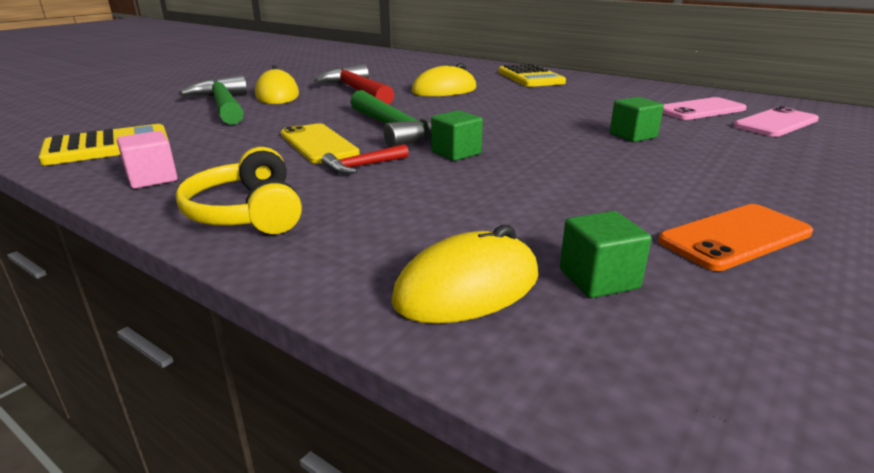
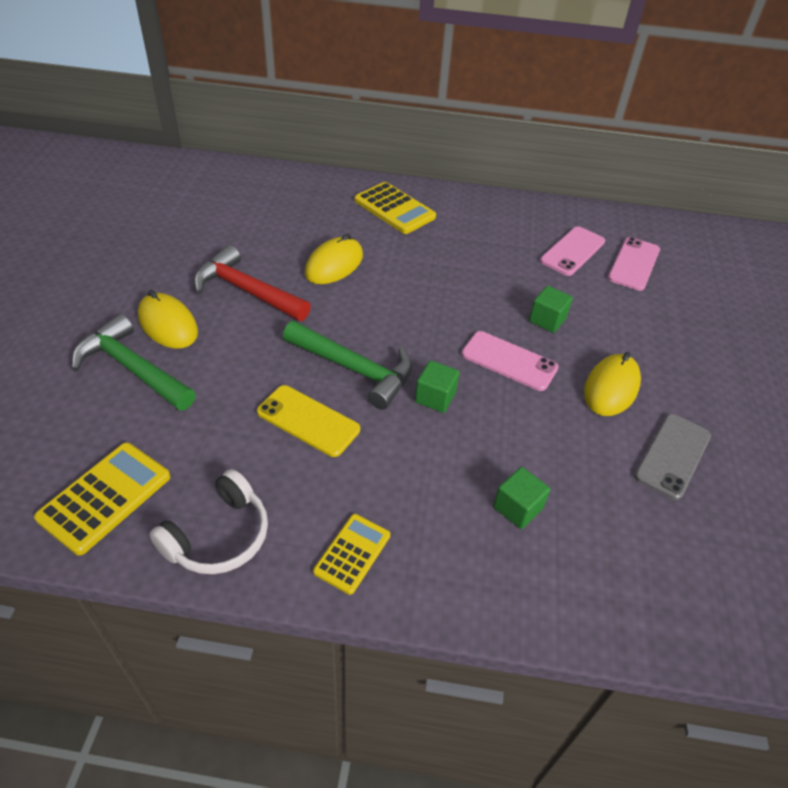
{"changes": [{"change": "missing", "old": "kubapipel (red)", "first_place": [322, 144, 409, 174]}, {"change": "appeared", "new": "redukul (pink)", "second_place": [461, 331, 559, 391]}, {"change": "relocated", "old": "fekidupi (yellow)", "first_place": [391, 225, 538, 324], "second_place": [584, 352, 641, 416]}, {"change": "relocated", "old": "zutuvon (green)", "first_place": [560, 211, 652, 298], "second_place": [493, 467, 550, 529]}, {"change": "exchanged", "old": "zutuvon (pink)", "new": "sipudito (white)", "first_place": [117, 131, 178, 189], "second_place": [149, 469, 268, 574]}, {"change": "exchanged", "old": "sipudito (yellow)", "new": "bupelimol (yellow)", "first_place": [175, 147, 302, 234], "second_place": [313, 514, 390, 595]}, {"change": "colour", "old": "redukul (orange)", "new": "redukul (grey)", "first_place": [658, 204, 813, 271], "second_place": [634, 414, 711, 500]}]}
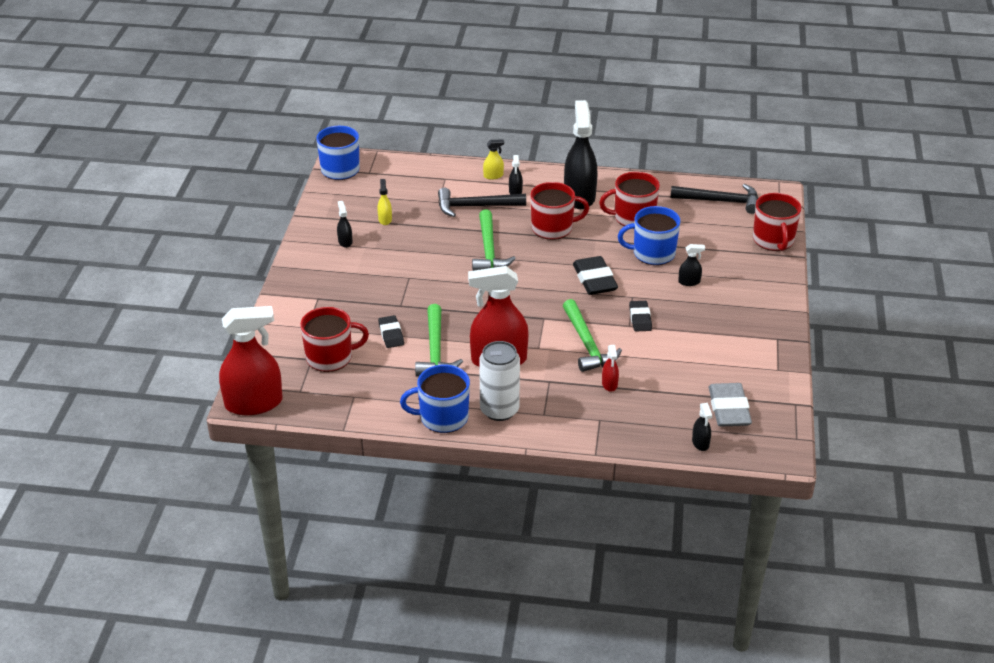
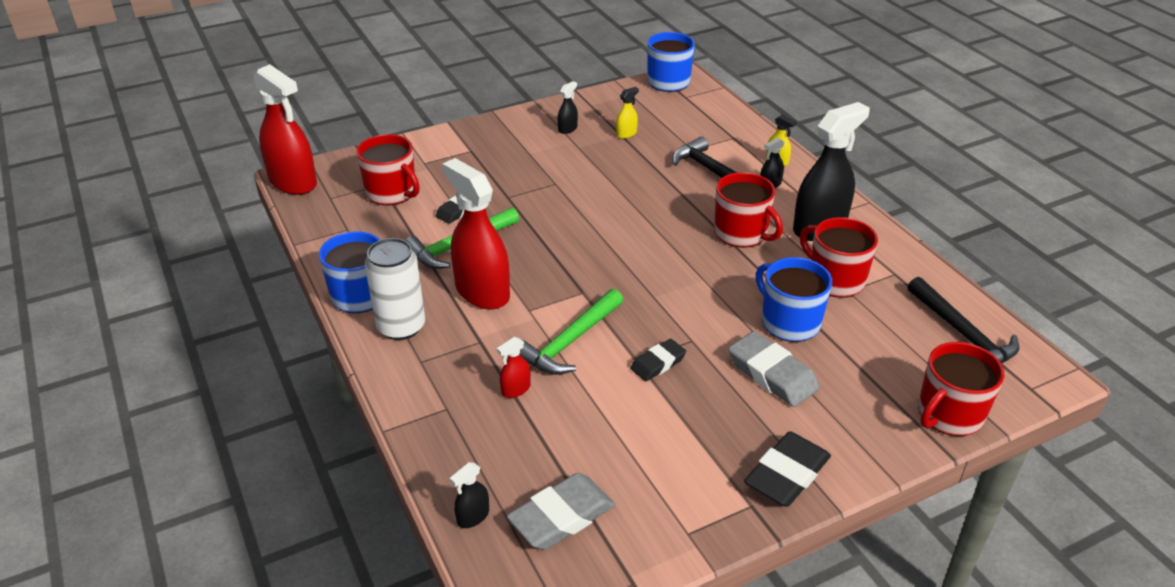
{"changes": [{"change": "missing", "old": "kubapipel (green)", "first_place": [472, 210, 516, 271]}, {"change": "relocated", "old": "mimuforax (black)", "first_place": [573, 256, 618, 295], "second_place": [744, 431, 831, 507]}, {"change": "exchanged", "old": "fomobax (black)", "new": "mimuforax (grey)", "first_place": [678, 244, 705, 286], "second_place": [728, 331, 820, 407]}]}
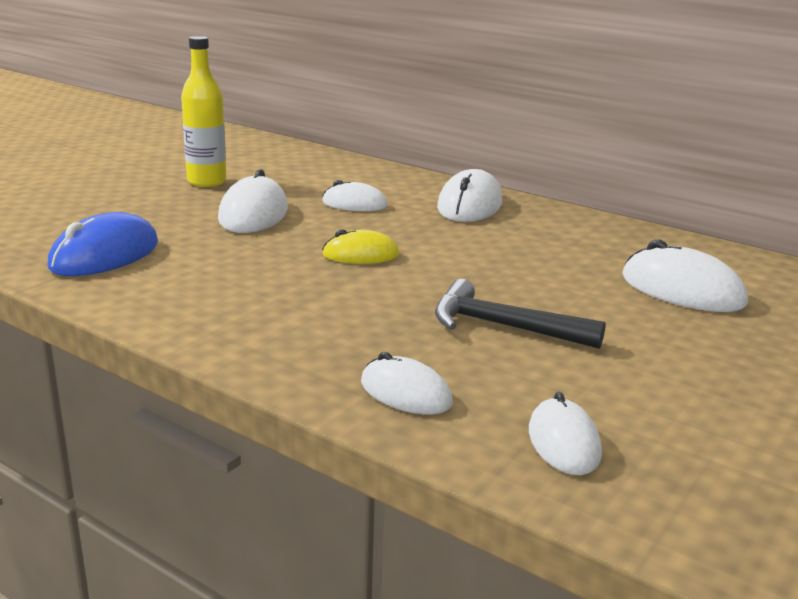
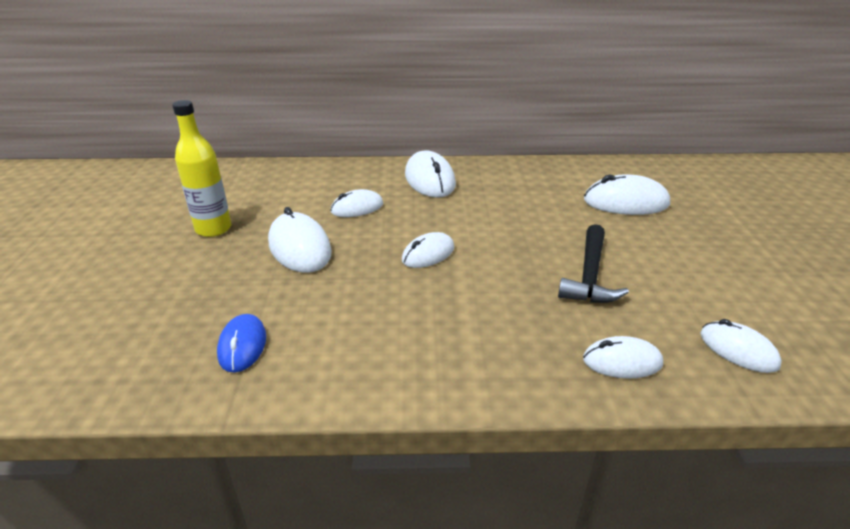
{"changes": [{"change": "colour", "old": "fekidupi (yellow)", "new": "fekidupi (white)", "first_place": [322, 229, 399, 264], "second_place": [402, 232, 454, 268]}, {"change": "spun", "old": "kubapipel (black)", "first_place": [435, 279, 606, 349], "second_place": [558, 224, 629, 303], "degrees": -60}, {"change": "size", "old": "fekidupi (blue)", "first_place": [48, 212, 158, 276], "second_place": [217, 314, 266, 373], "factor": 0.64}]}
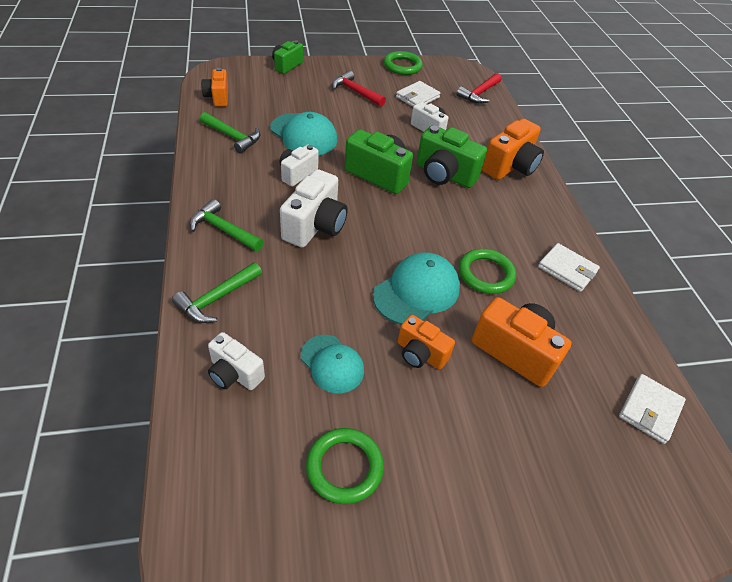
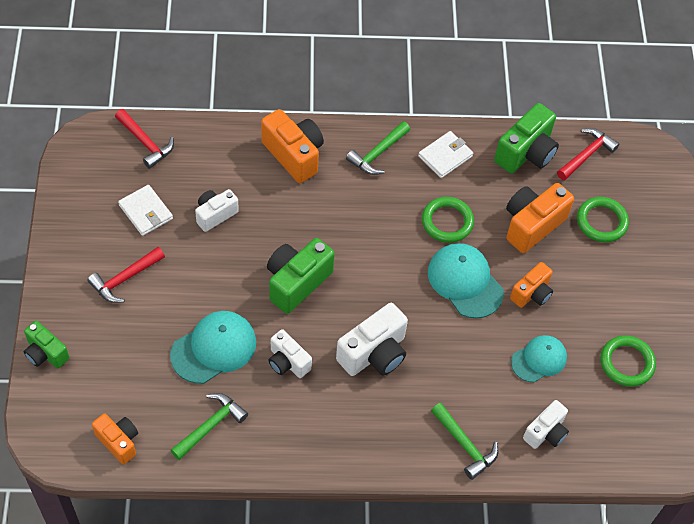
{"changes": [{"change": "relocated", "old": "kubapipel (green)", "first_place": [189, 199, 264, 251], "second_place": [346, 121, 410, 175]}, {"change": "relocated", "old": "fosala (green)", "first_place": [384, 51, 423, 75], "second_place": [577, 197, 629, 243]}, {"change": "relocated", "old": "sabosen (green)", "first_place": [416, 125, 487, 188], "second_place": [494, 103, 559, 173]}, {"change": "exchanged", "old": "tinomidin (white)", "new": "kubapipel (red)", "first_place": [619, 374, 686, 444], "second_place": [557, 128, 619, 180]}, {"change": "spun", "old": "sabosen (orange)", "first_place": [201, 68, 228, 107], "second_place": [92, 413, 138, 465], "degrees": -135}, {"change": "spun", "old": "sabosen (white)", "first_place": [280, 169, 348, 248], "second_place": [336, 303, 408, 376], "degrees": 105}]}
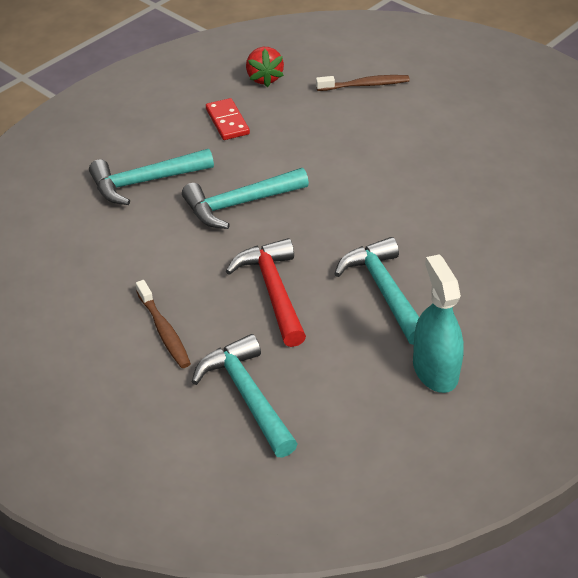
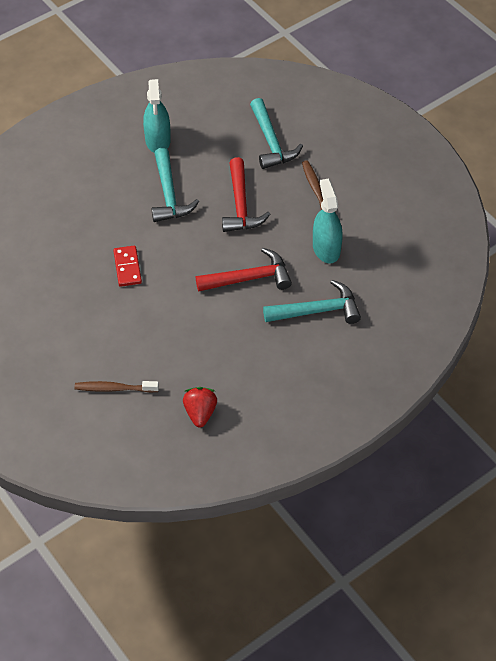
{"changes": [{"change": "appeared", "new": "fomobax (turquoise)", "second_place": [313, 179, 343, 263]}, {"change": "relocated", "old": "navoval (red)", "first_place": [206, 98, 250, 140], "second_place": [113, 246, 142, 287]}, {"change": "colour", "old": "kubapipel (turquoise)", "new": "kubapipel (red)", "first_place": [182, 168, 309, 229], "second_place": [196, 248, 292, 292]}]}
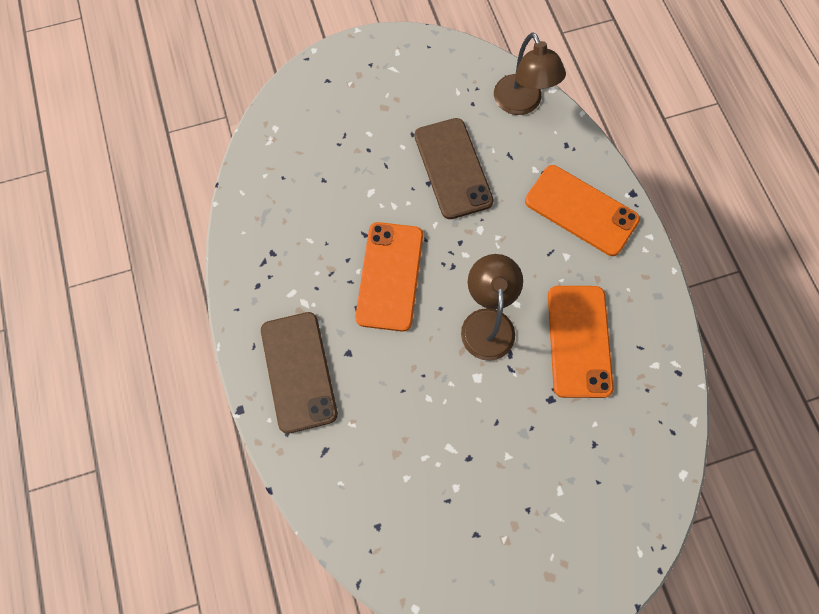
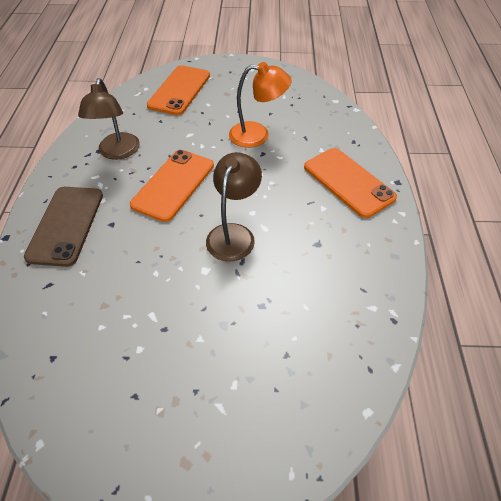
{"changes": [{"change": "relocated", "old": "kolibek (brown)", "first_place": [494, 32, 566, 115], "second_place": [78, 78, 140, 160]}, {"change": "relocated", "old": "redukul (orange)", "first_place": [548, 286, 614, 398], "second_place": [147, 65, 210, 115]}, {"change": "exchanged", "old": "redukul (brown)", "new": "kolibek (orange)", "first_place": [414, 118, 494, 219], "second_place": [229, 62, 292, 148]}]}
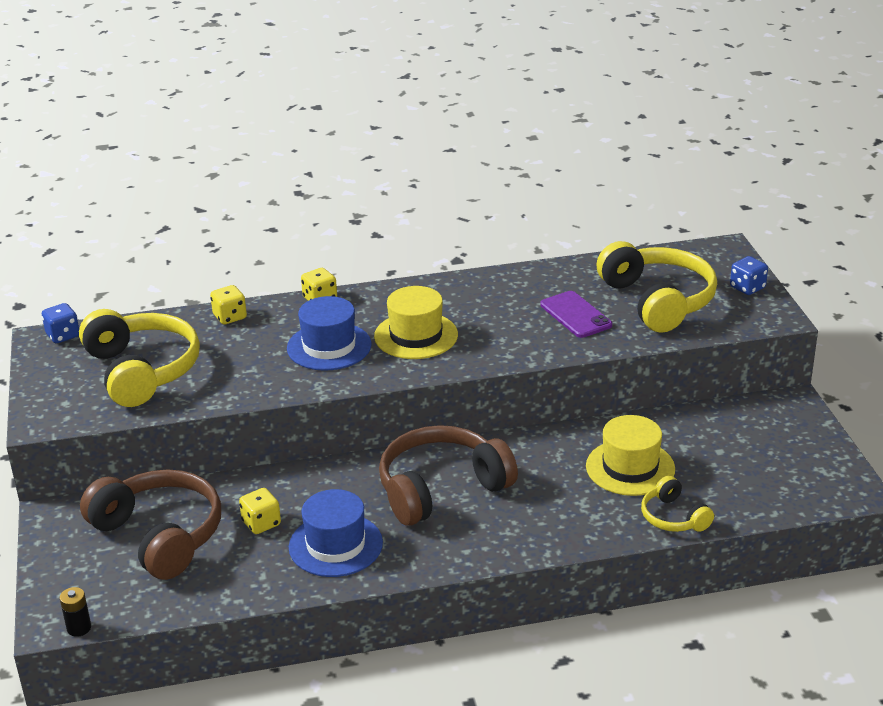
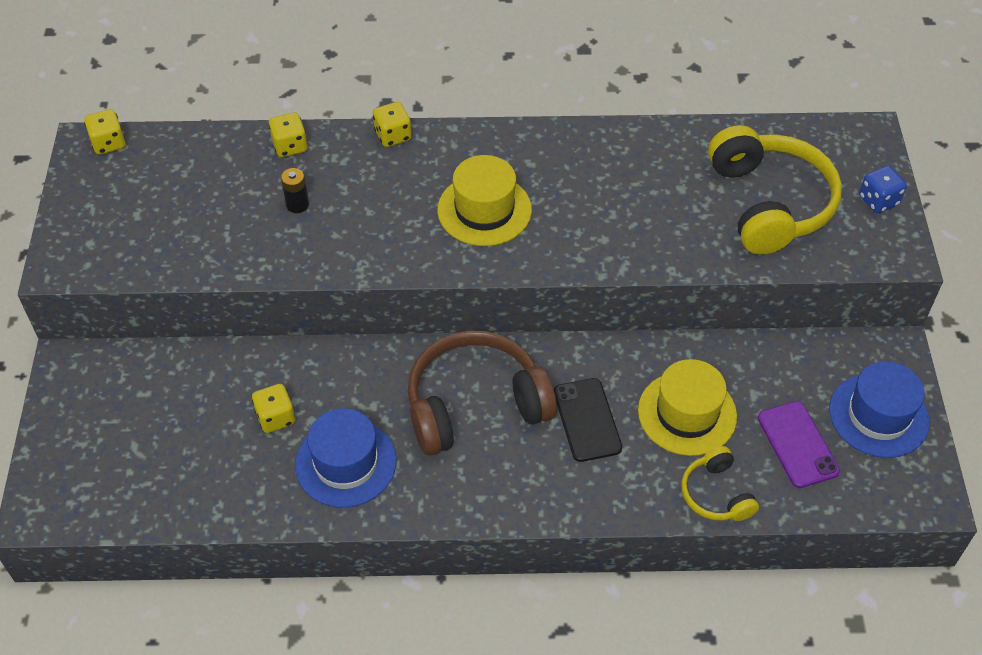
{"changes": [{"change": "missing", "old": "sipudito (yellow)", "first_place": [79, 309, 200, 407]}, {"change": "missing", "old": "sipudito (brown)", "first_place": [80, 469, 221, 580]}, {"change": "appeared", "new": "redukul (black)", "second_place": [554, 378, 622, 462]}, {"change": "relocated", "old": "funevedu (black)", "first_place": [60, 587, 91, 637], "second_place": [281, 168, 309, 213]}, {"change": "relocated", "old": "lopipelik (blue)", "first_place": [287, 296, 372, 371], "second_place": [829, 361, 930, 458]}, {"change": "relocated", "old": "redukul (purple)", "first_place": [540, 291, 612, 338], "second_place": [758, 401, 840, 488]}, {"change": "colour", "old": "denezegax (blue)", "new": "denezegax (yellow)", "first_place": [42, 303, 79, 343], "second_place": [84, 109, 126, 155]}]}
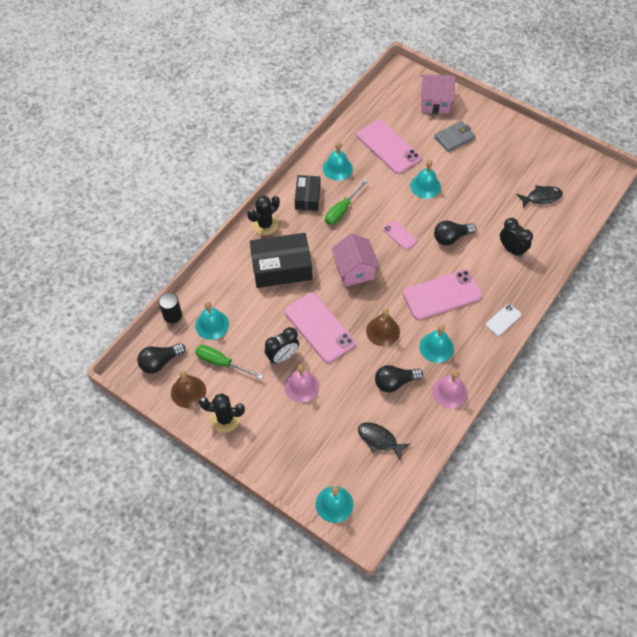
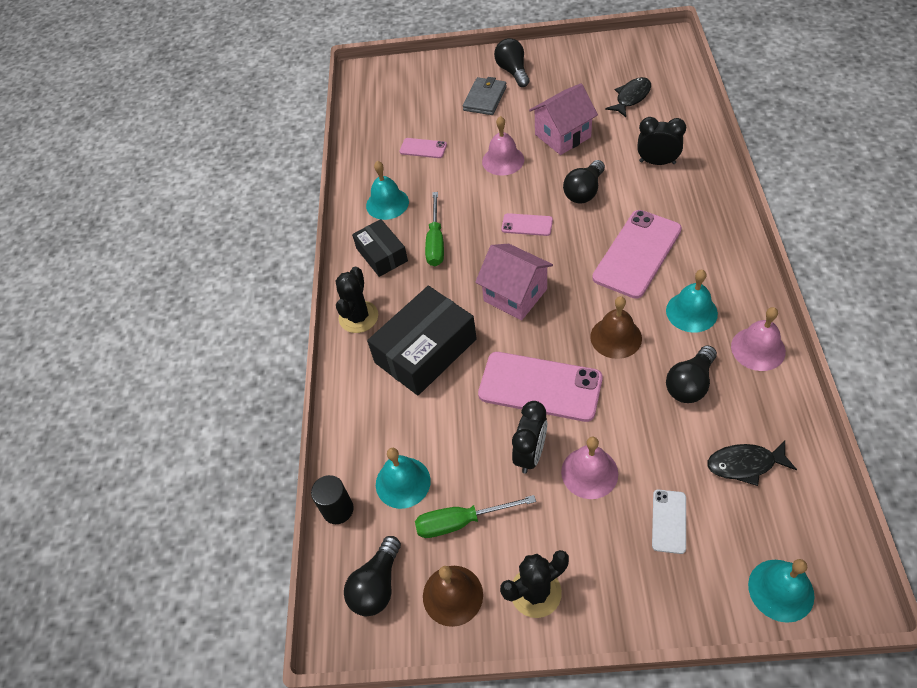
{"changes": [{"change": "appeared", "new": "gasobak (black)", "second_place": [494, 38, 530, 87]}, {"change": "relocated", "old": "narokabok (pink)", "first_place": [421, 75, 455, 114], "second_place": [529, 83, 598, 155]}, {"change": "relocated", "old": "redukul (white)", "first_place": [486, 304, 522, 336], "second_place": [652, 489, 686, 554]}, {"change": "colour", "old": "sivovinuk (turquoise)", "new": "sivovinuk (pink)", "first_place": [410, 160, 441, 199], "second_place": [482, 116, 524, 176]}, {"change": "size", "old": "redukul (pink)", "first_place": [357, 119, 421, 174], "second_place": [399, 138, 447, 158], "factor": 0.49}]}
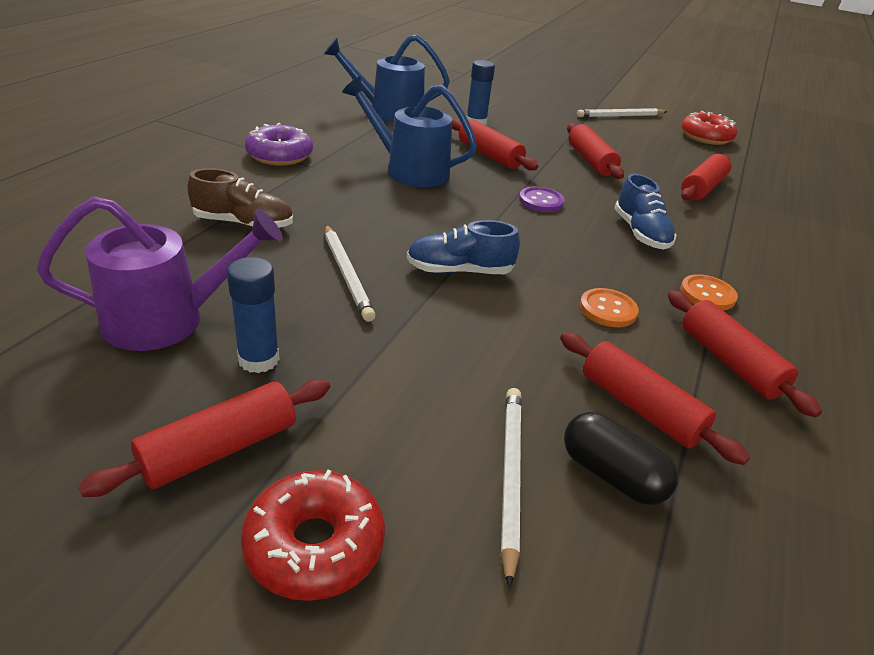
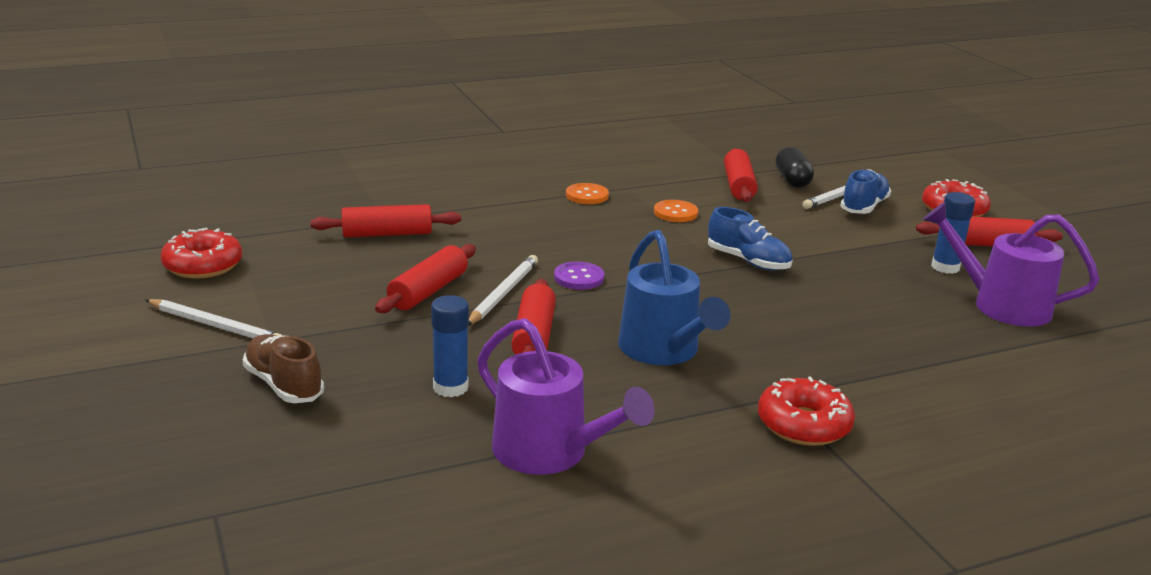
{"changes": [{"change": "missing", "old": "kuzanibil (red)", "first_place": [668, 291, 822, 417]}, {"change": "relocated", "old": "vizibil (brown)", "first_place": [187, 168, 293, 229], "second_place": [243, 334, 324, 403]}, {"change": "relocated", "old": "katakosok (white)", "first_place": [325, 225, 375, 322], "second_place": [468, 255, 538, 325]}, {"change": "relocated", "old": "vizibil (blue)", "first_place": [615, 174, 676, 249], "second_place": [840, 169, 891, 214]}, {"change": "colour", "old": "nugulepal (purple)", "new": "nugulepal (red)", "first_place": [245, 123, 313, 166], "second_place": [758, 376, 855, 446]}, {"change": "colour", "old": "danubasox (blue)", "new": "danubasox (purple)", "first_place": [324, 34, 450, 122], "second_place": [477, 318, 655, 475]}]}
